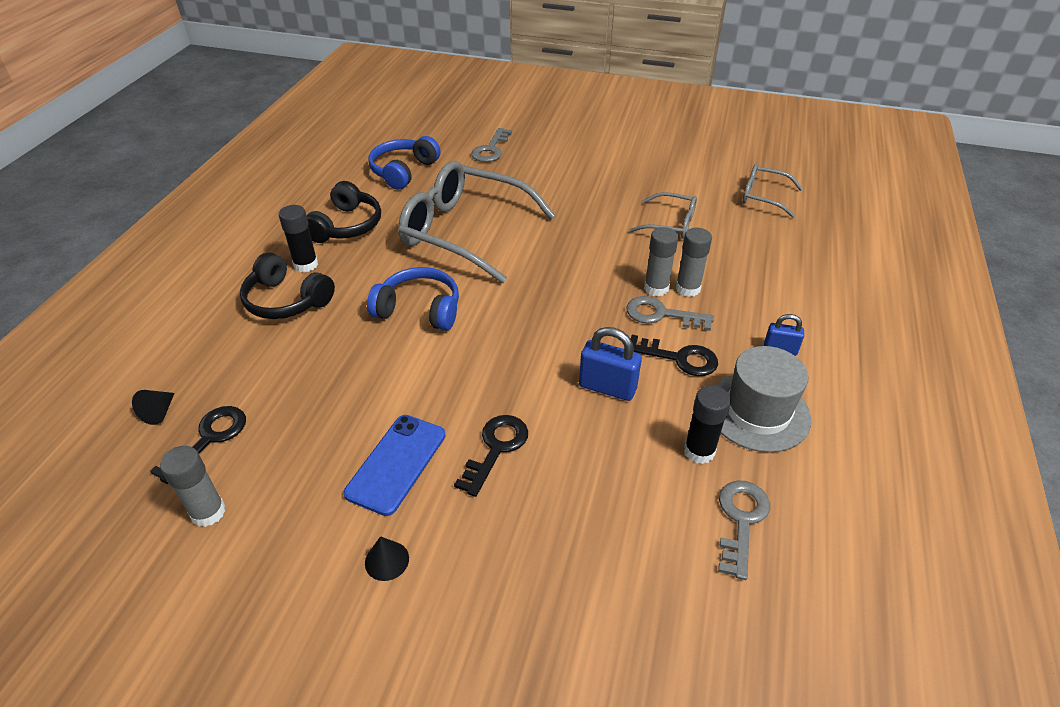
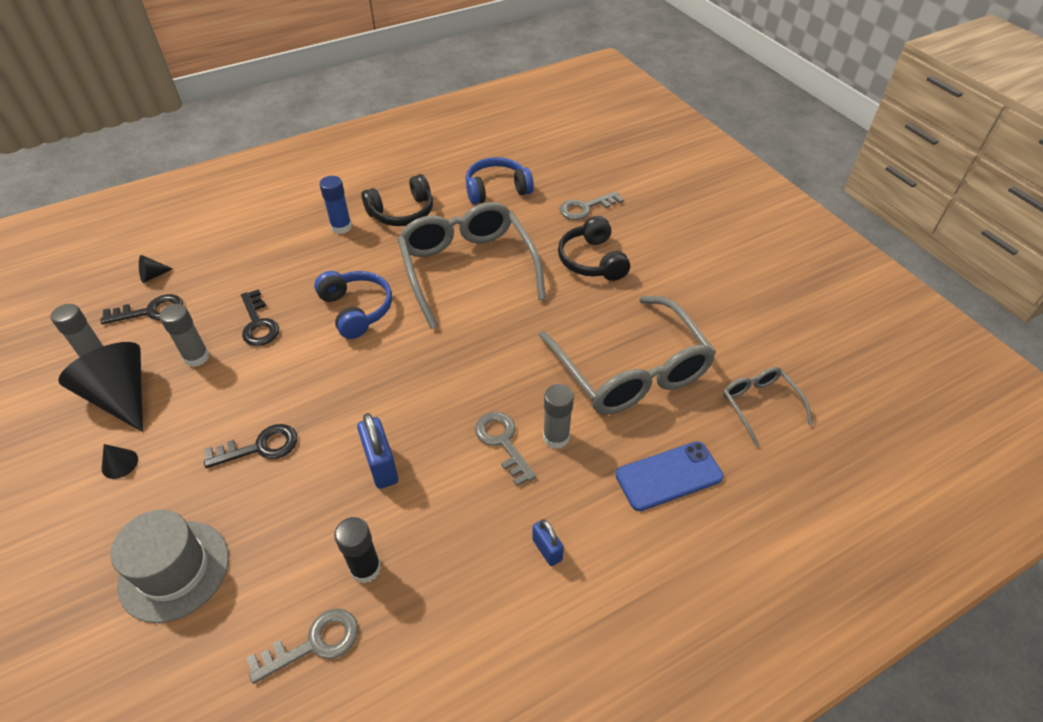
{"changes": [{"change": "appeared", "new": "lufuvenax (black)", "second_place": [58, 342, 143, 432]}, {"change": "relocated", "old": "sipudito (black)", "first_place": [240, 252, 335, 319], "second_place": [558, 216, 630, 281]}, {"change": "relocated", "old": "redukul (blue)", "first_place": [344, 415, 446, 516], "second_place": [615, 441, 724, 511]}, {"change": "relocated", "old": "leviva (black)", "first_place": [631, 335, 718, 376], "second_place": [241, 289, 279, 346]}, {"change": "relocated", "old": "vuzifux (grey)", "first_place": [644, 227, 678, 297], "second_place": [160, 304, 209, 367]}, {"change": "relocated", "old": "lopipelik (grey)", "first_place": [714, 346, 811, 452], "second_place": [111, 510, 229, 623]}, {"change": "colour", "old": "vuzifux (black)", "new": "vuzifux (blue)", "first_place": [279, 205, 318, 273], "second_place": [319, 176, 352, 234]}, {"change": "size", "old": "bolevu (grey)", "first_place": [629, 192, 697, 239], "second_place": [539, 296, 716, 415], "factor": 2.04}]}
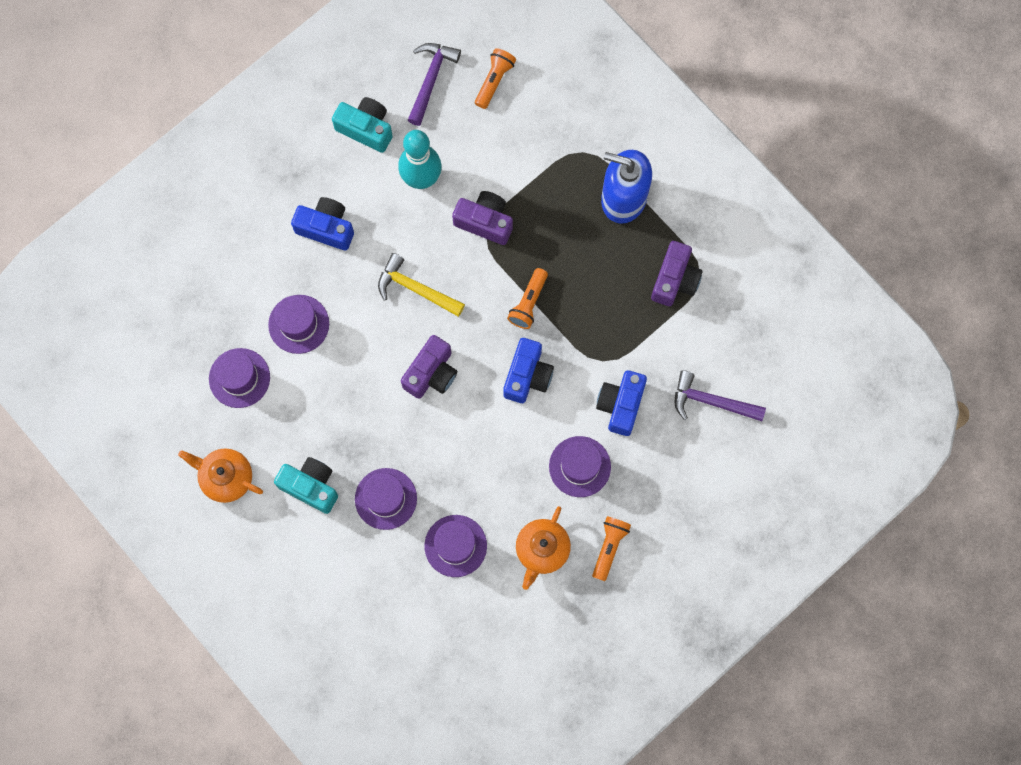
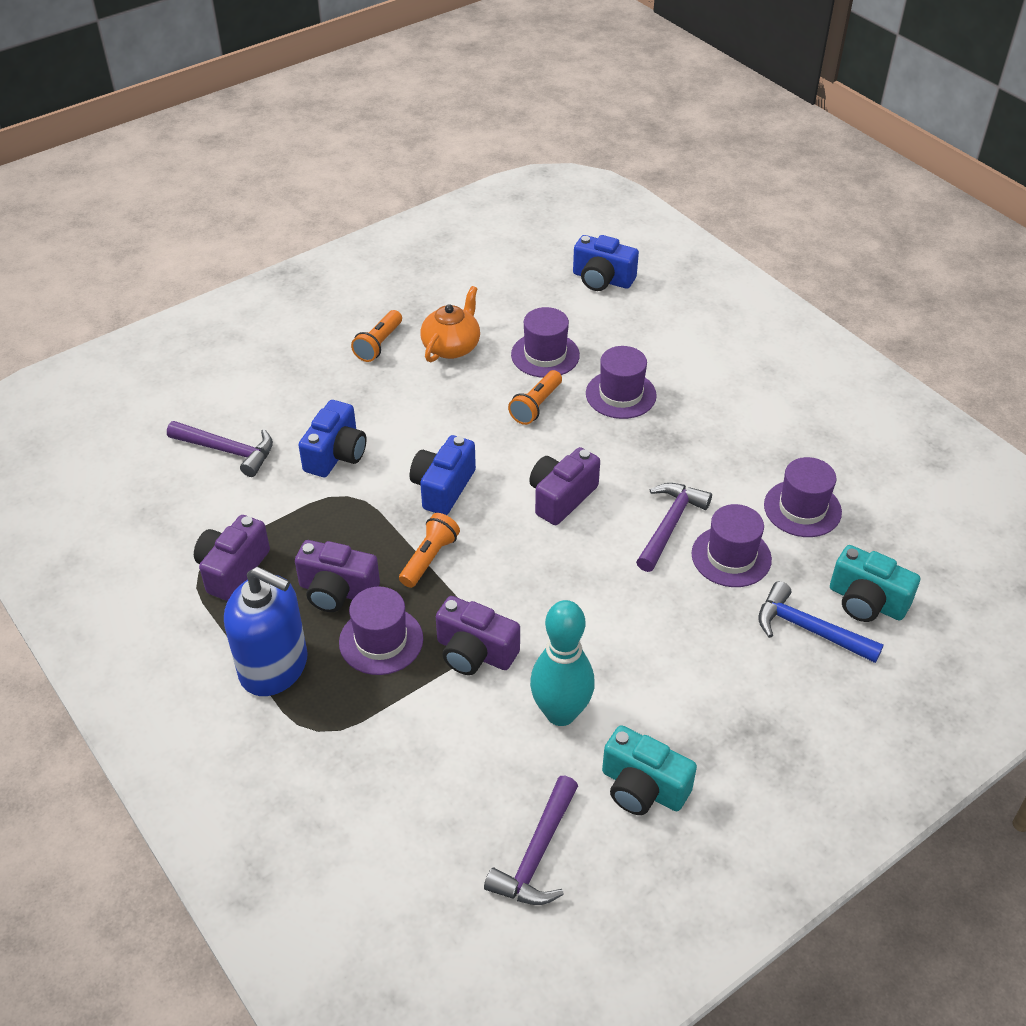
{"changes": [{"change": "missing", "old": "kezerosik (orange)", "first_place": [178, 448, 263, 503]}, {"change": "missing", "old": "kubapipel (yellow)", "first_place": [378, 253, 465, 317]}, {"change": "appeared", "new": "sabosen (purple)", "second_place": [295, 540, 380, 612]}, {"change": "appeared", "new": "kubapipel (purple)", "second_place": [636, 483, 712, 572]}, {"change": "appeared", "new": "kubapipel (blue)", "second_place": [758, 581, 884, 663]}, {"change": "relocated", "old": "sabosen (turquoise)", "first_place": [274, 457, 338, 514], "second_place": [830, 545, 920, 622]}, {"change": "relocated", "old": "sabosen (blue)", "first_place": [291, 197, 354, 251], "second_place": [573, 235, 639, 291]}, {"change": "relocated", "old": "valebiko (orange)", "first_place": [475, 48, 516, 109], "second_place": [508, 370, 562, 425]}, {"change": "relocated", "old": "lopipelik (purple)", "first_place": [549, 436, 611, 497], "second_place": [339, 587, 423, 675]}]}
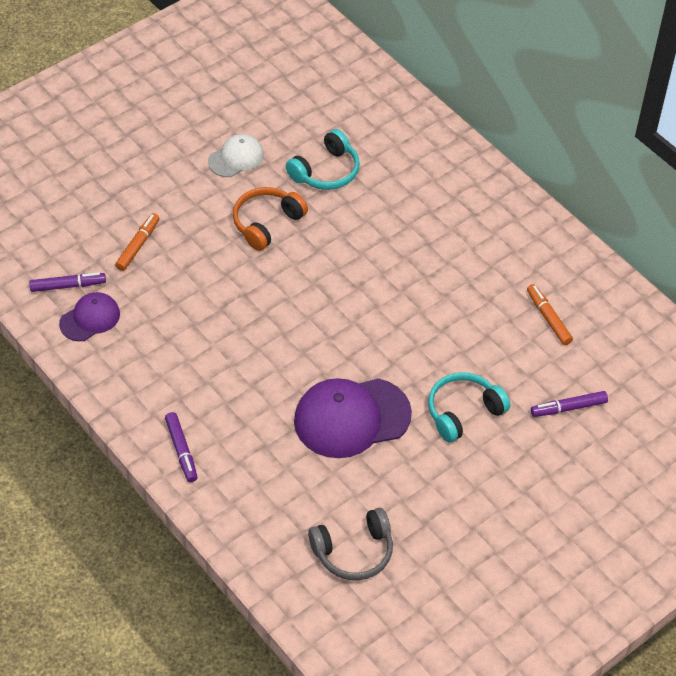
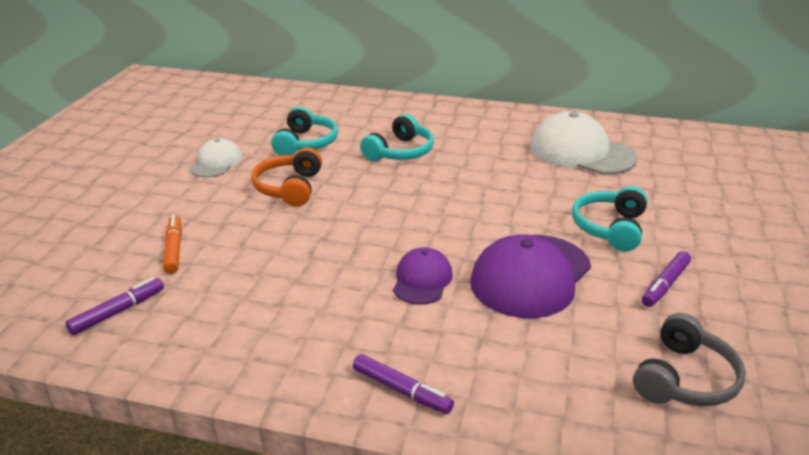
{"changes": [{"change": "appeared", "new": "sipudito (turquoise)", "second_place": [360, 114, 434, 161]}, {"change": "relocated", "old": "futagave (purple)", "first_place": [59, 292, 120, 341], "second_place": [393, 247, 453, 305]}, {"change": "relocated", "old": "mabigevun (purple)", "first_place": [531, 391, 608, 417], "second_place": [642, 251, 691, 307]}, {"change": "exchanged", "old": "mabigevun (orange)", "new": "futagave (white)", "first_place": [527, 284, 573, 345], "second_place": [530, 111, 638, 174]}]}
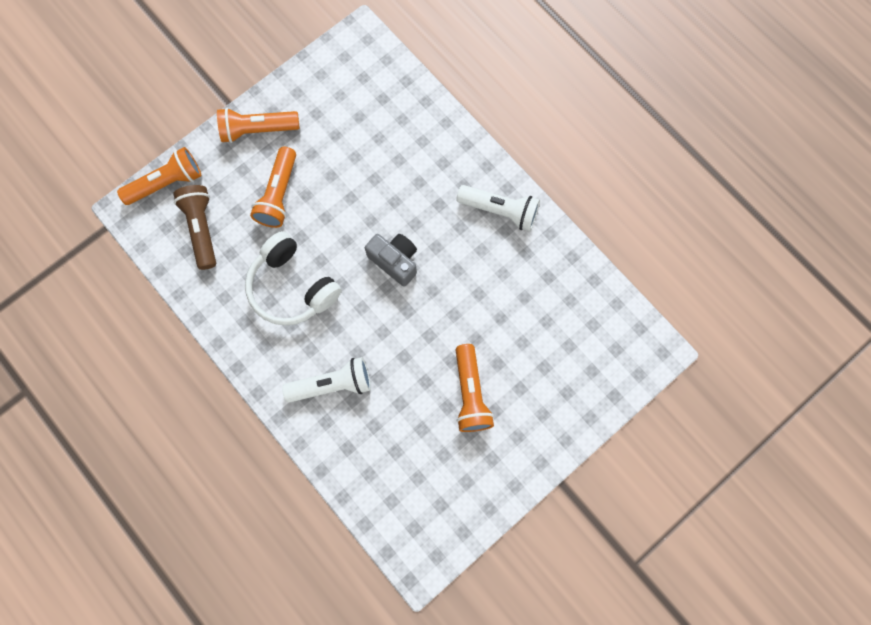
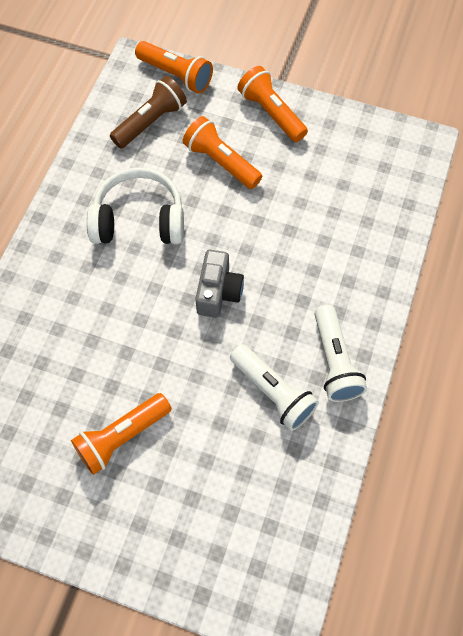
{"changes": [{"change": "relocated", "old": "valebiko (white)", "first_place": [282, 357, 371, 403], "second_place": [230, 344, 319, 431]}, {"change": "spun", "old": "sipudito (white)", "first_place": [245, 231, 342, 326], "second_place": [87, 168, 184, 244], "degrees": 75}, {"change": "spun", "old": "valebiko (orange)", "first_place": [250, 147, 296, 228], "second_place": [183, 116, 262, 189], "degrees": 60}]}
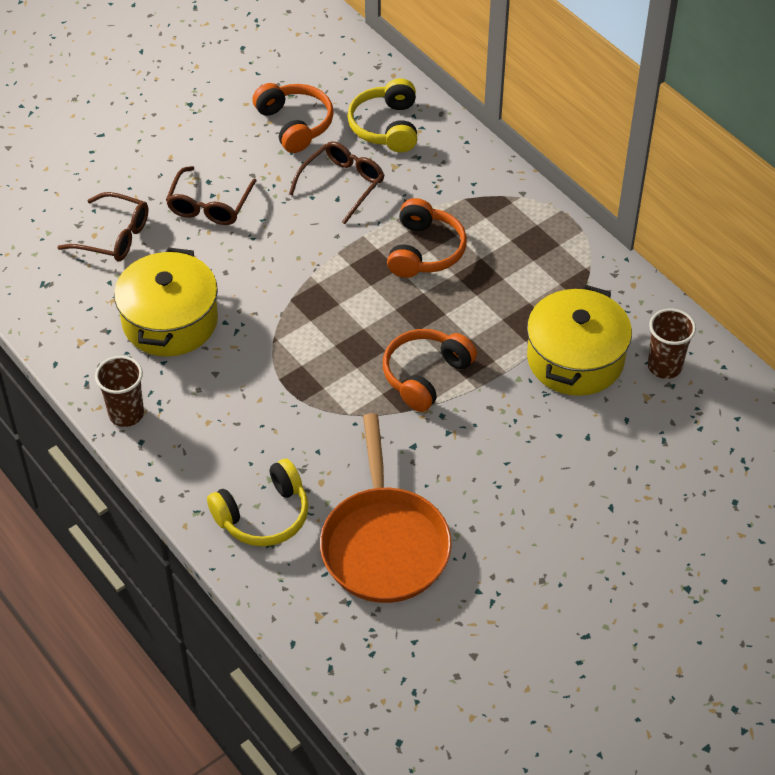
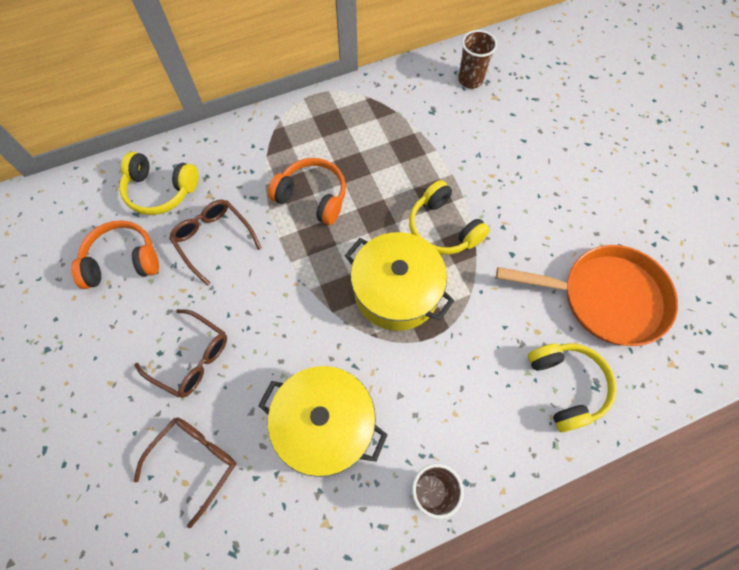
{"changes": [{"change": "relocated", "old": "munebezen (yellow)", "first_place": [527, 285, 632, 396], "second_place": [345, 232, 454, 331]}, {"change": "colour", "old": "sipudito (orange)", "new": "sipudito (yellow)", "first_place": [383, 329, 477, 412], "second_place": [409, 180, 490, 255]}]}
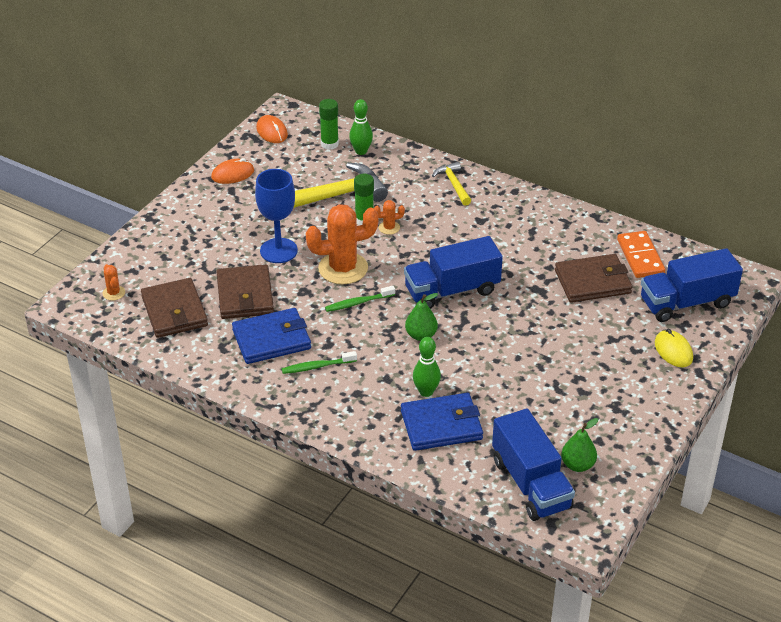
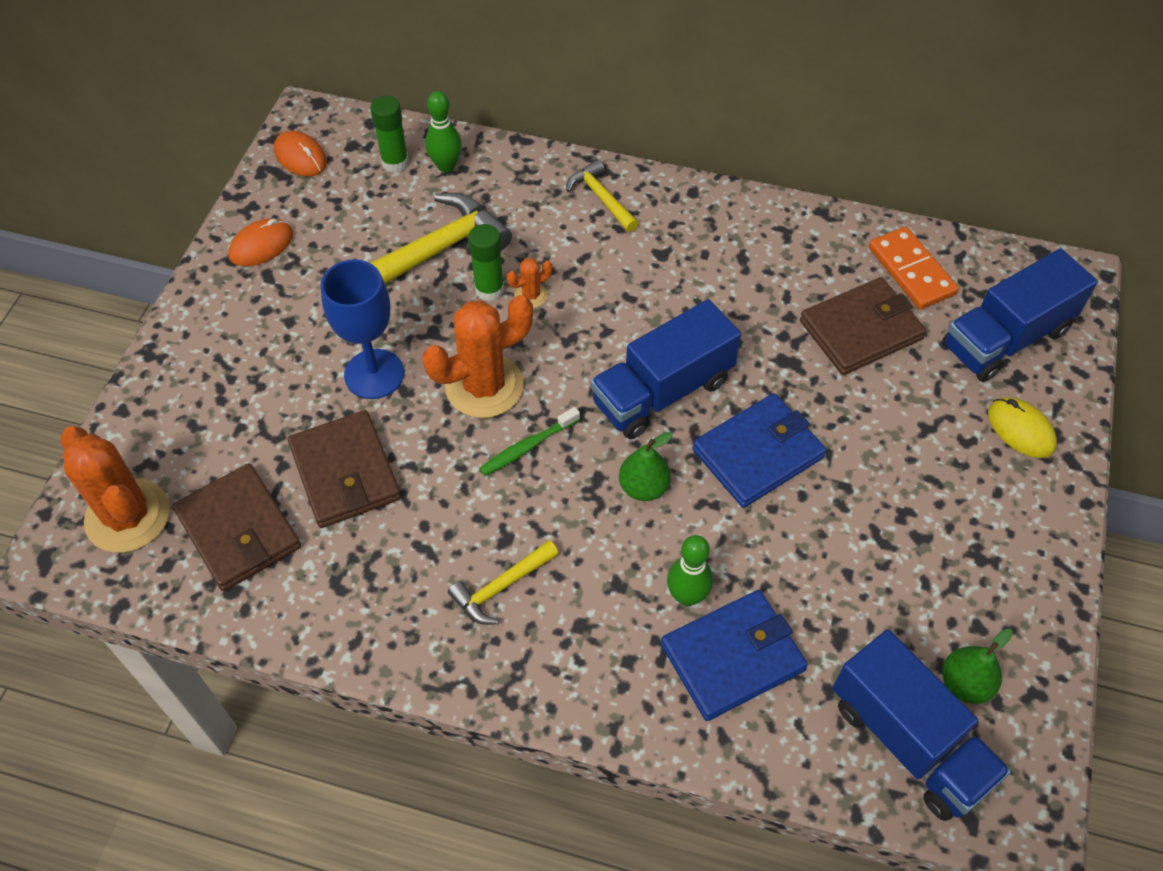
{"changes": [{"change": "relocated", "old": "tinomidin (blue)", "first_place": [232, 308, 311, 364], "second_place": [692, 393, 826, 508]}, {"change": "exchanged", "old": "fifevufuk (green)", "new": "kubapipel (yellow)", "first_place": [282, 351, 357, 374], "second_place": [448, 540, 559, 625]}, {"change": "size", "old": "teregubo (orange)", "first_place": [102, 264, 125, 301], "second_place": [60, 426, 170, 553], "factor": 2.24}]}
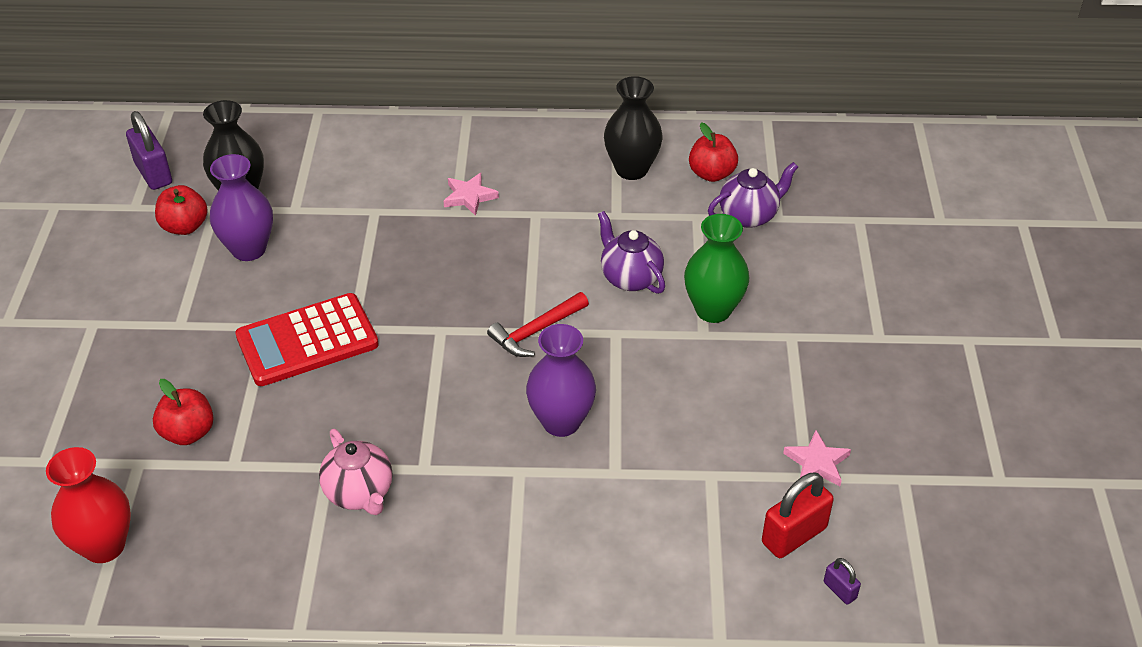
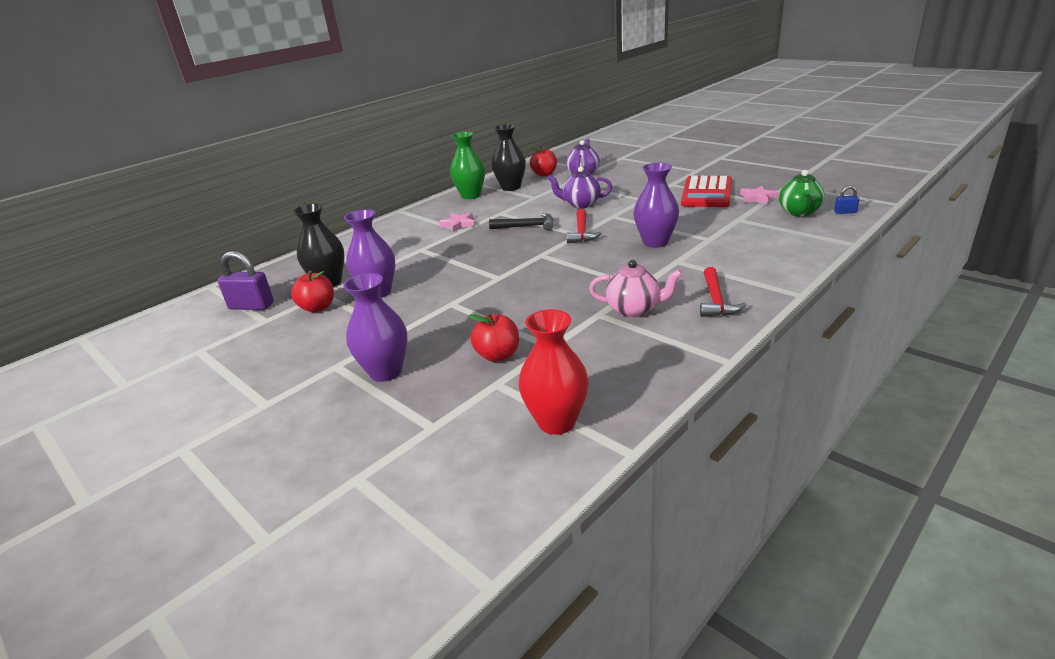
{"changes": [{"change": "appeared", "new": "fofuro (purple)", "second_place": [343, 273, 408, 382]}, {"change": "appeared", "new": "kubapipel (black)", "second_place": [489, 213, 553, 231]}, {"change": "appeared", "new": "kubapipel (red)", "second_place": [700, 267, 746, 317]}, {"change": "relocated", "old": "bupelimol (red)", "first_place": [235, 293, 379, 386], "second_place": [681, 176, 732, 207]}, {"change": "relocated", "old": "fofuro (green)", "first_place": [684, 214, 749, 323], "second_place": [450, 132, 485, 199]}, {"change": "exchanged", "old": "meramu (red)", "new": "kezerosik (green)", "first_place": [762, 473, 834, 558], "second_place": [779, 170, 825, 217]}, {"change": "colour", "old": "meramu (purple)", "new": "meramu (blue)", "first_place": [824, 558, 861, 605], "second_place": [834, 186, 859, 214]}]}
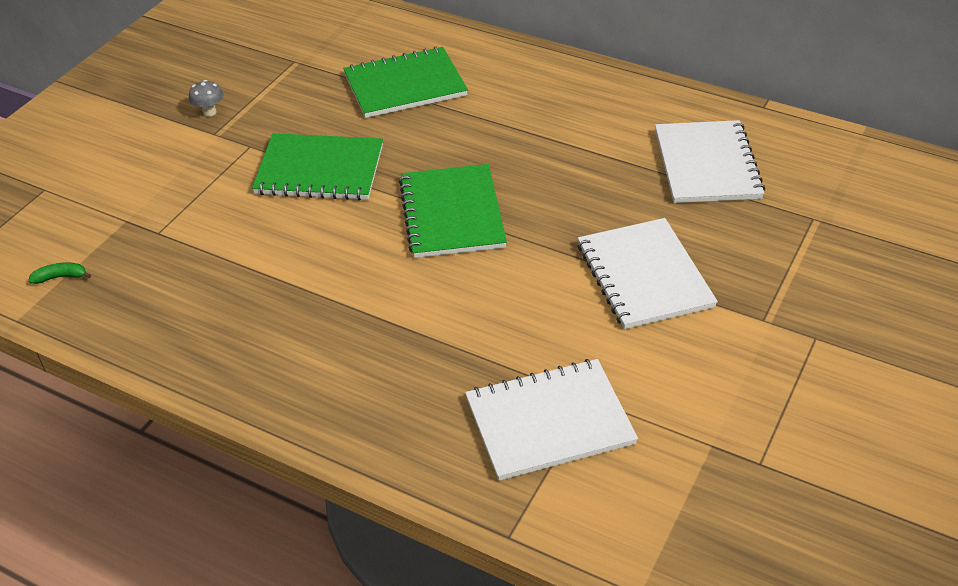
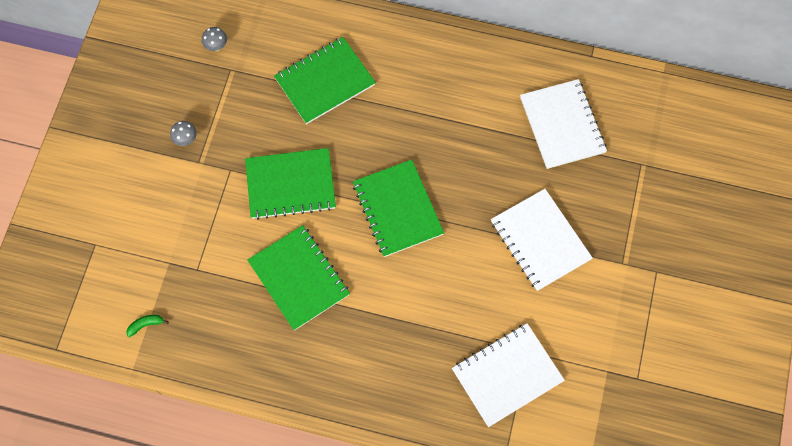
{"changes": [{"change": "appeared", "new": "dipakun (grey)", "second_place": [202, 27, 227, 51]}, {"change": "appeared", "new": "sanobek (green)", "second_place": [248, 225, 350, 331]}]}
